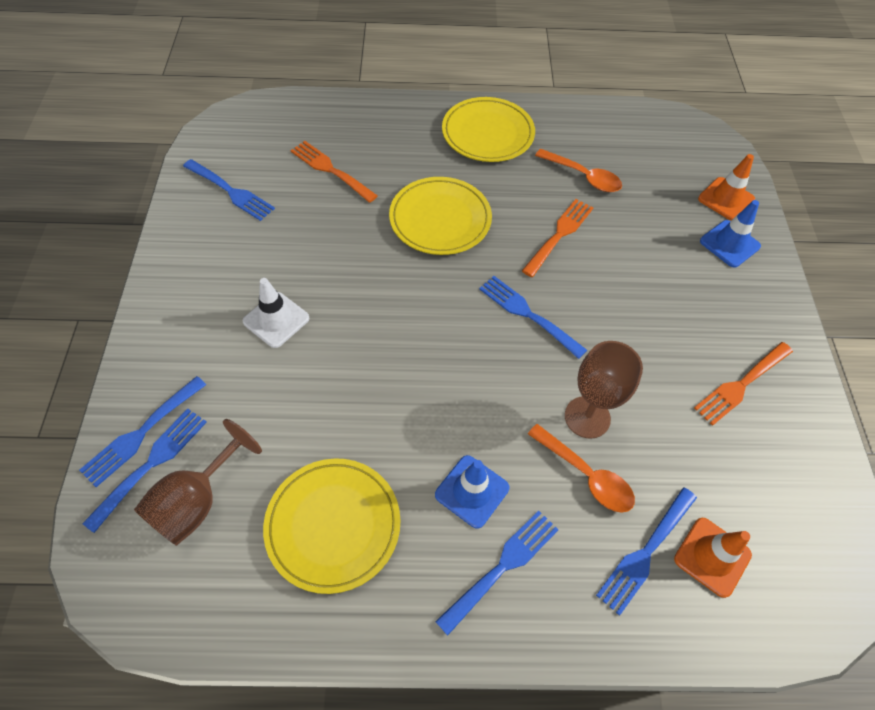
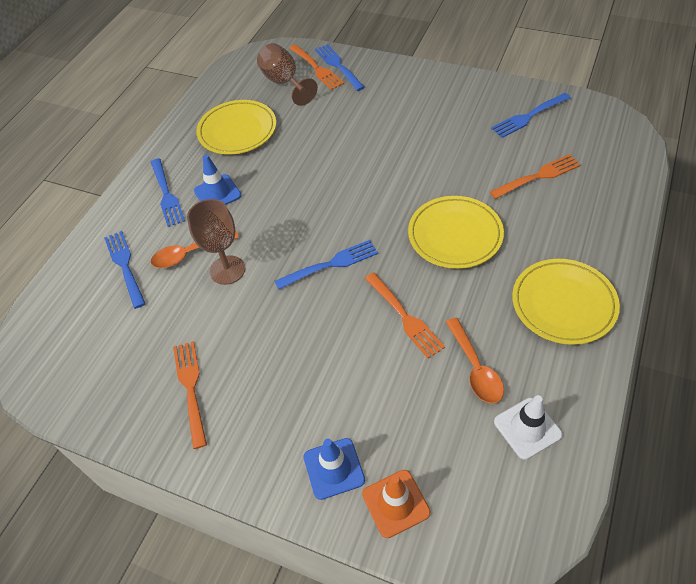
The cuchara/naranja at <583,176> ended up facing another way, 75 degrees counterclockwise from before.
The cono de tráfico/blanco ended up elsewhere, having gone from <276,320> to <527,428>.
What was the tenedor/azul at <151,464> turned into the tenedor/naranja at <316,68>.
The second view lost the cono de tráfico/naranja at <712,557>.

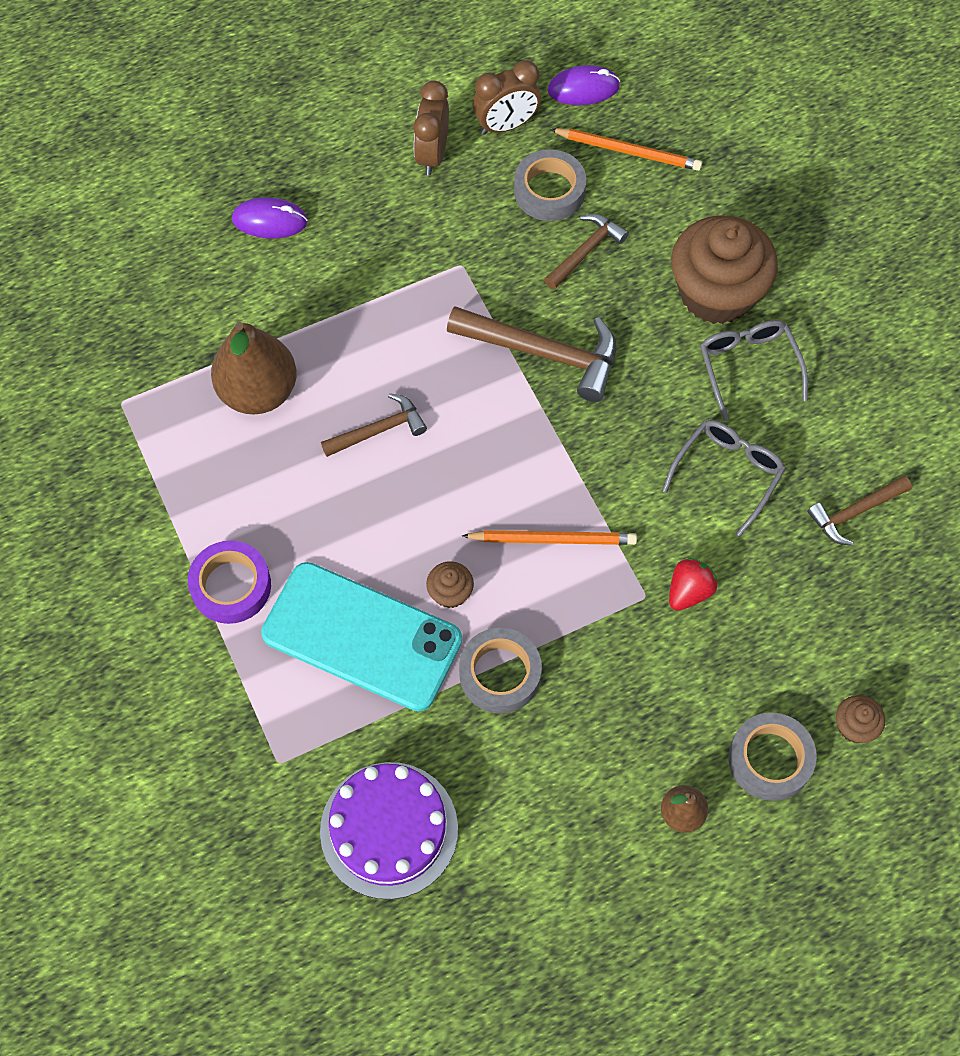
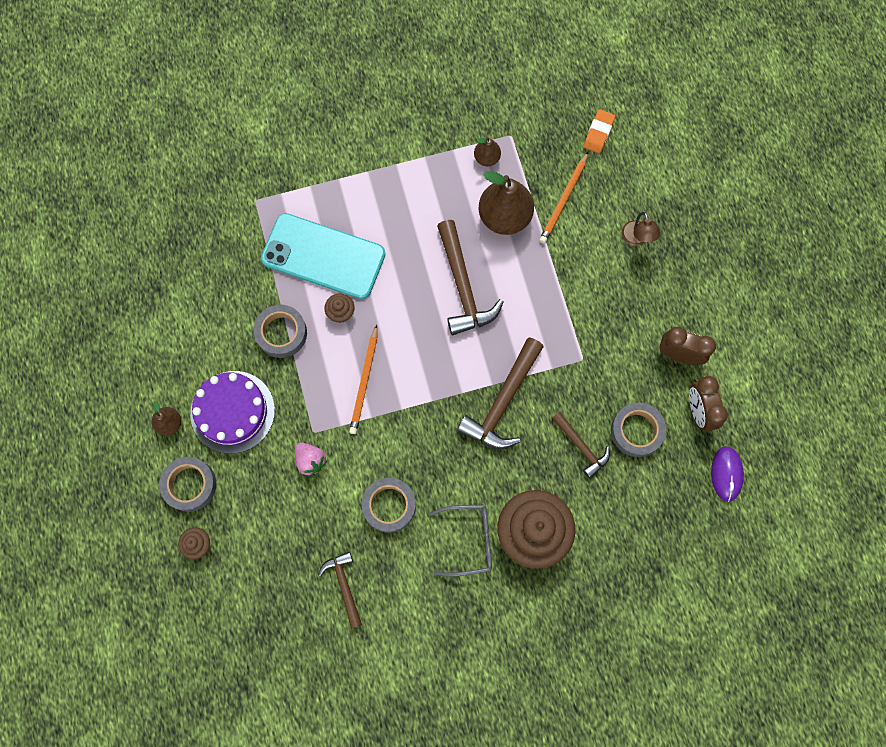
The lápiz/naranja ended up elsewhere, having gone from <628,151> to <564,200>.
Where the ratón/morado stood at <270,221>, the lámpara/marrón came to stand at <636,239>.
The size of the martillo/marrón at <379,430> changed by a factor of 1.70.
Where the gafas/gris stood at <727,474>, the cinta adhesiva/gris came to stand at <389,506>.
The second view lost the cinta adhesiva/morado at <231,586>.
What was the fresa/rojo at <689,591> turned into the fresa/rosa at <310,460>.
The móvil/turquesa at <362,636> ended up facing another way, 75 degrees clockwise from before.
The tarta/morado ended up elsewhere, having gone from <389,829> to <232,412>.
The second view gained the goma de borrar/naranja at <598,133>.
The second view gained the pera/marrón at <486,158>.

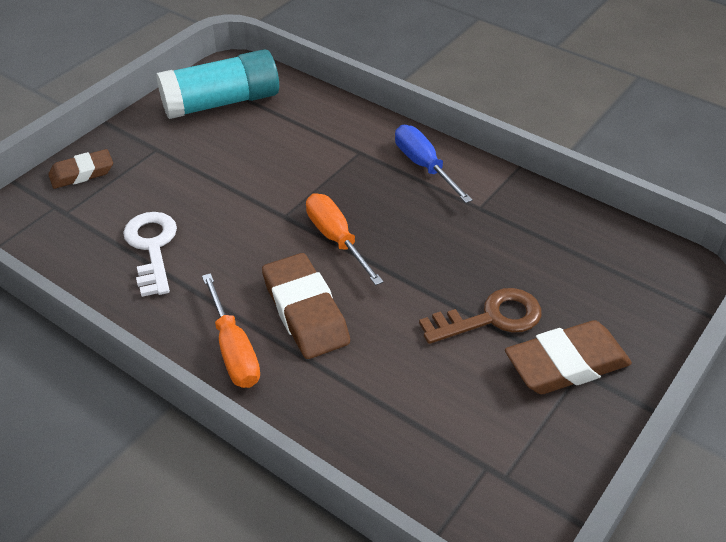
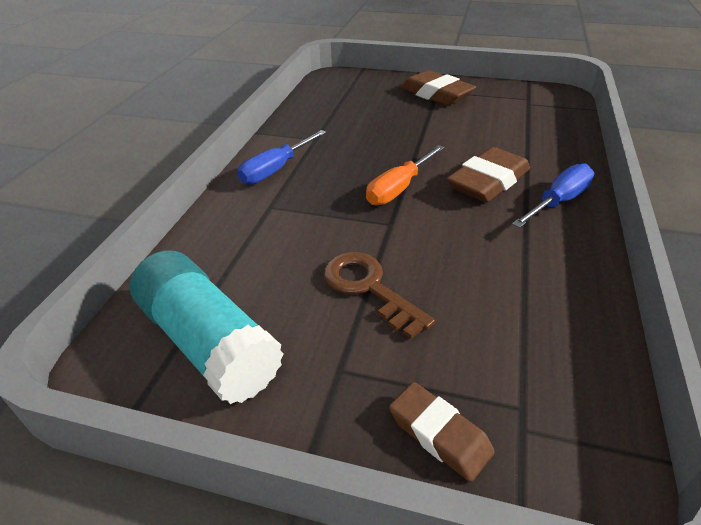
The second view lost the llave/blanco at <152,247>.
What was the destornillador/naranja at <234,350> turned into the destornillador/azul at <558,201>.
The llave/marrón ended up elsewhere, having gone from <491,318> to <368,288>.

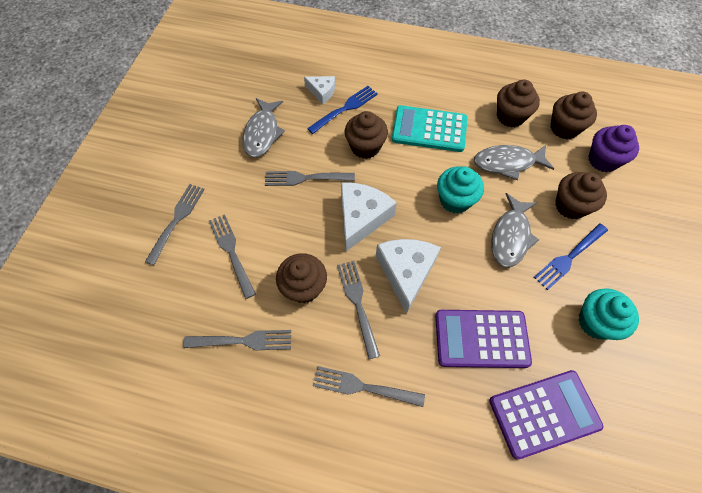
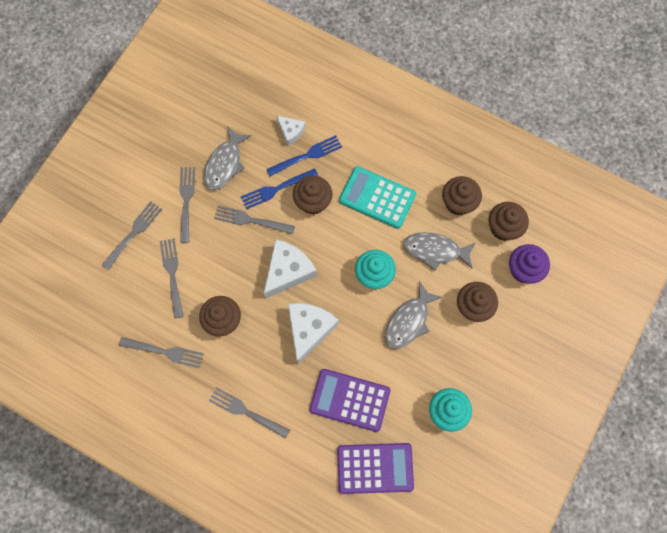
The tenedor/azul ended up elsewhere, having gone from <569,257> to <277,189>.
The tenedor/gris ended up elsewhere, having gone from <358,304> to <186,201>.

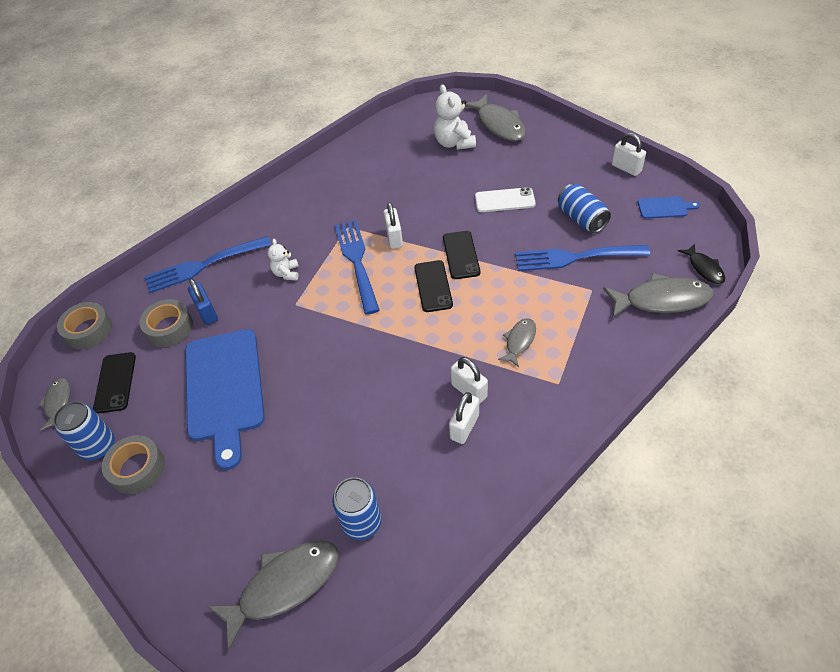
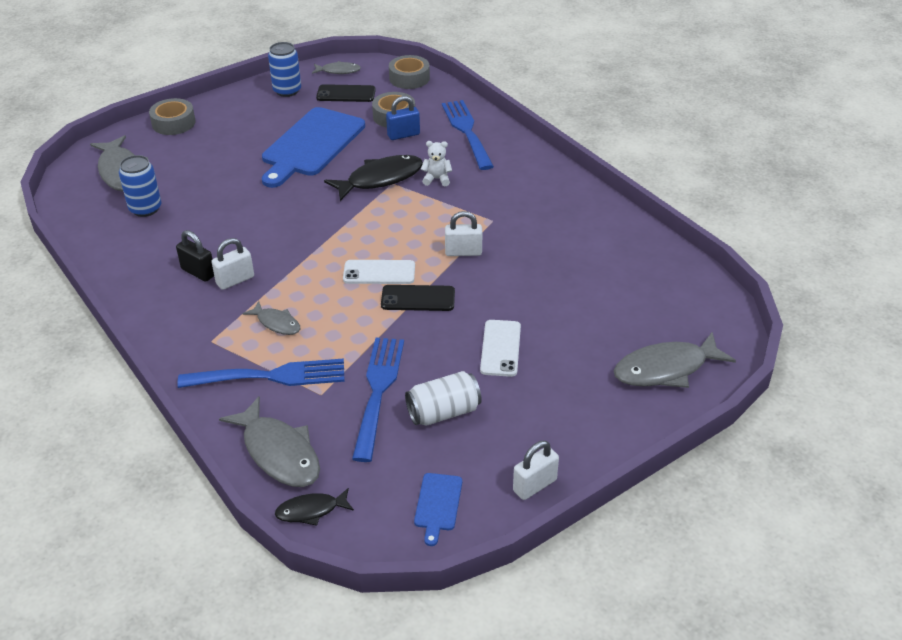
The second view lost the osito/blanco at <454,143>.
What was the lata/azul at <581,219> turned into the lata/blanco at <443,412>.
The tenedor/azul ended up elsewhere, having gone from <357,261> to <270,376>.
What was the móvil/negro at <433,286> turned into the móvil/blanco at <379,272>.
The pez/gris at <662,300> ended up facing another way, 45 degrees counterclockwise from before.
The tabla de cortar/azul at <224,389> ended up facing another way, 60 degrees counterclockwise from before.
What was the candado/blanco at <464,427> turned into the candado/negro at <198,272>.
The cinta adhesiva/gris ended up elsewhere, having gone from <137,468> to <173,123>.
The second view gained the pez/negro at <380,179>.

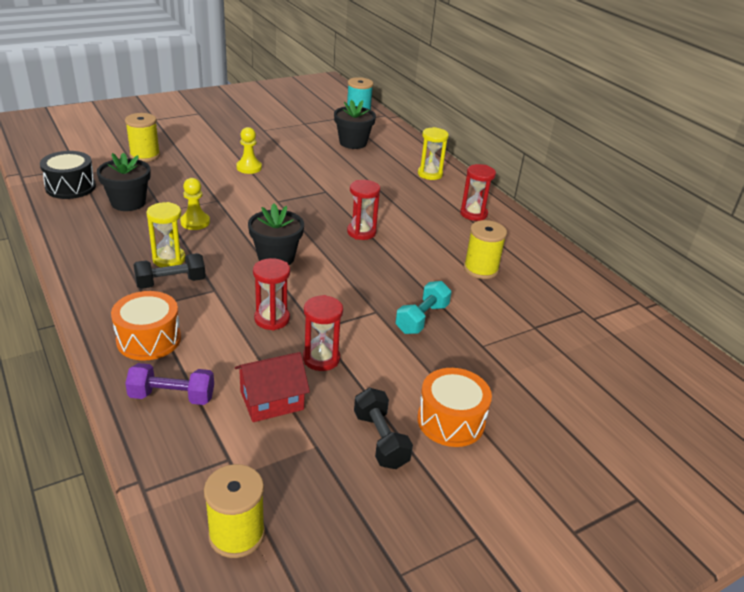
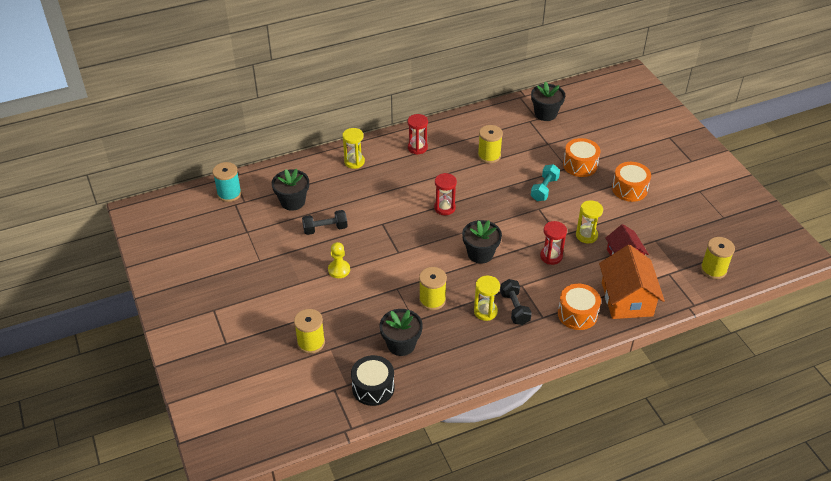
Where the peón/amarillo stood at <195,222>, the carrete/amarillo came to stand at <432,300>.
The mancuerna/turquesa at <422,318> ended up facing another way, 75 degrees clockwise from before.
What was the reloj de arena/rojo at <321,358> turned into the reloj de arena/amarillo at <586,235>.
Where the mancuerna/morado stood at <172,396>, the casa/naranja came to stand at <626,299>.
The mancuerna/negro ended up elsewhere, having gone from <380,440> to <325,229>.
The second view gained the maceta/negro at <545,114>.
The second view gained the tambor/naranja at <580,165>.

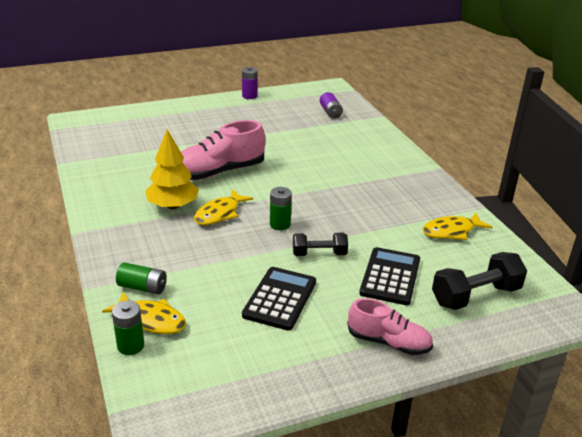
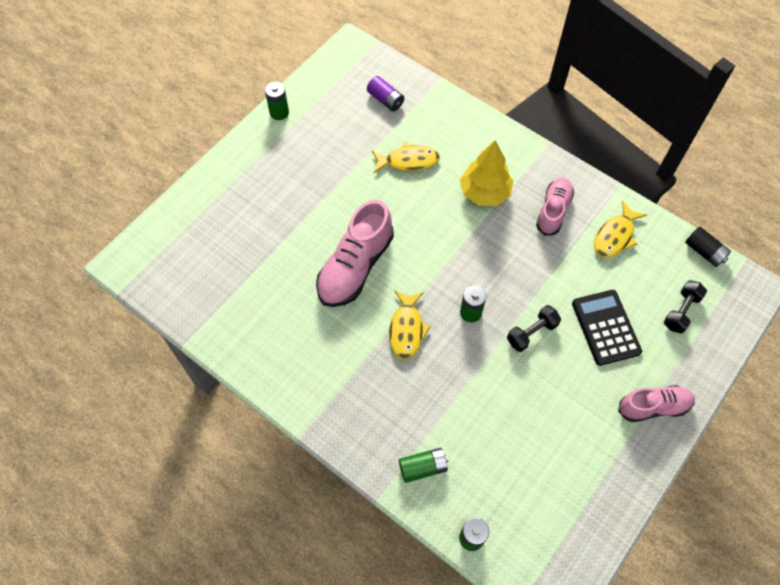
What was the pila/morado at <249,96> turned into the pila/verde at <279,112>.
The árbol/amarillo ended up elsewhere, having gone from <173,206> to <484,192>.
The size of the mancuerna/negro at <475,296> changed by a factor of 0.64.
The second view lost the calculadora/negro at <280,299>.
The pez/amarillo ended up elsewhere, having gone from <151,320> to <408,161>.
The second view gained the zapato/rosa at <553,211>.
The second view gained the pila/negro at <704,252>.

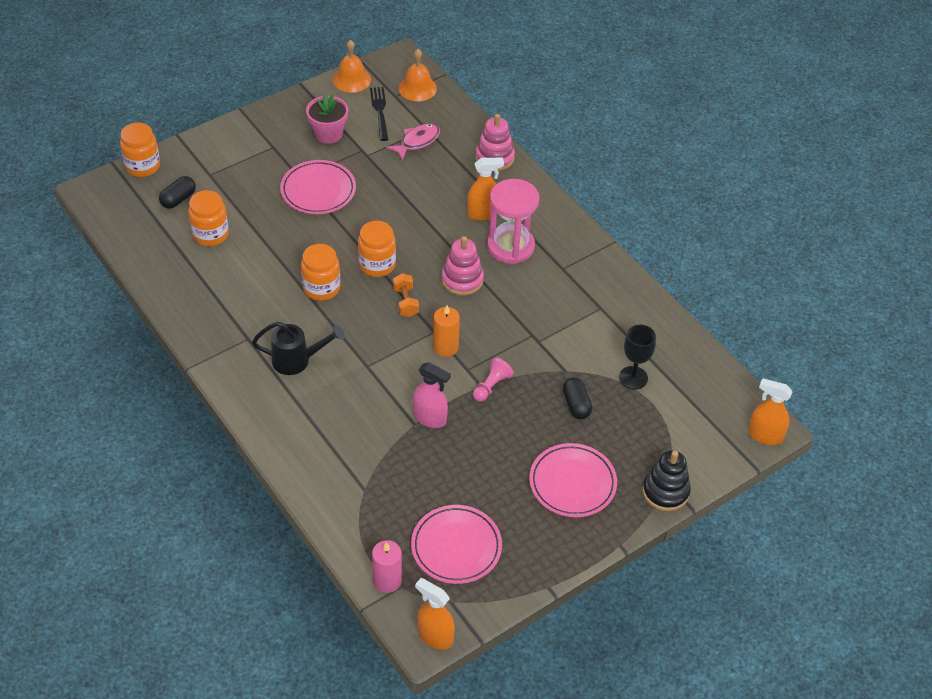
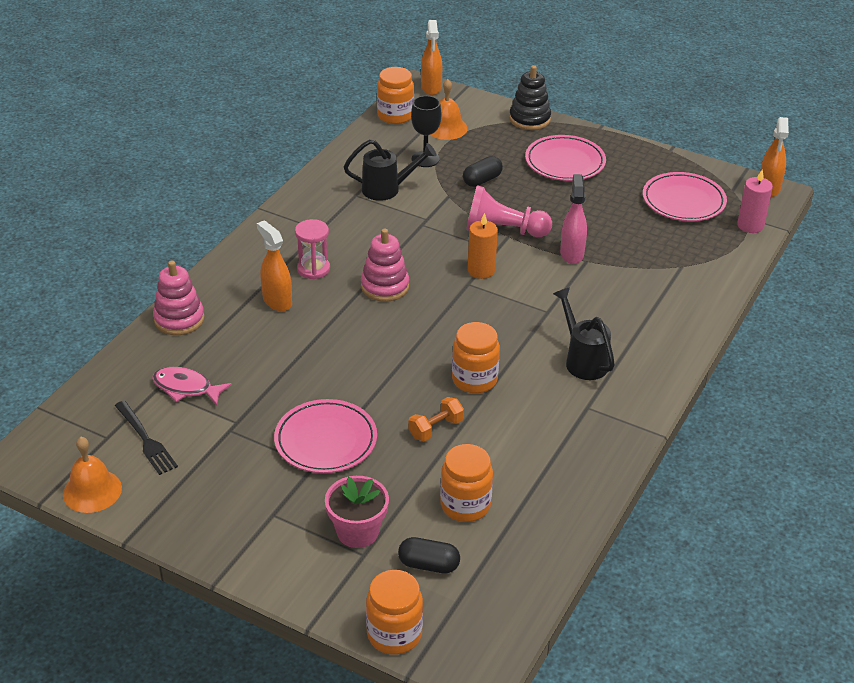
The campana/naranja ended up elsewhere, having gone from <417,88> to <446,128>.
The tenedor/negro at <380,111> ended up facing another way, 90 degrees counterclockwise from before.
The maceta/rosa ended up elsewhere, having gone from <328,134> to <357,532>.
The size of the reloj de arena/rosa at <510,246> changed by a factor of 0.60.
The tarro/naranja ended up elsewhere, having gone from <377,265> to <395,116>.
The mancuerna/naranja ended up elsewhere, having gone from <405,302> to <436,429>.
The size of the peón/rosa at <491,386> changed by a factor of 1.72.
The second view gained the regadera/negro at <387,189>.

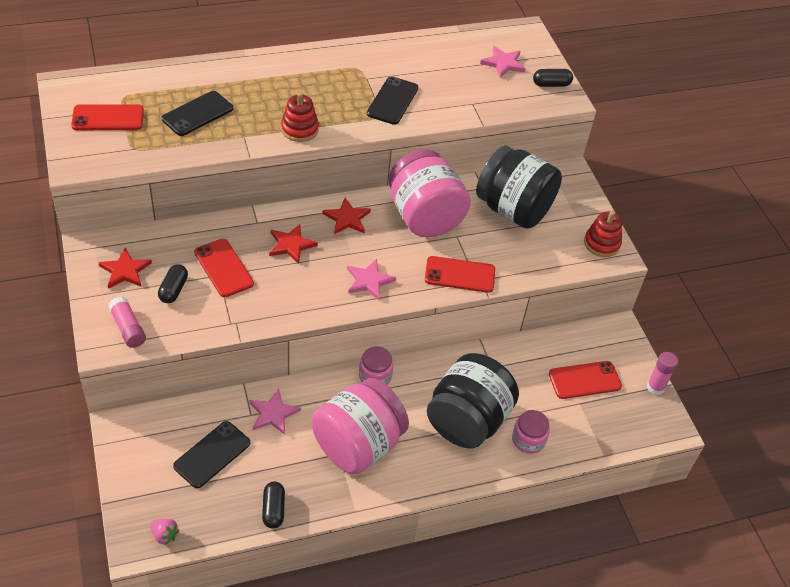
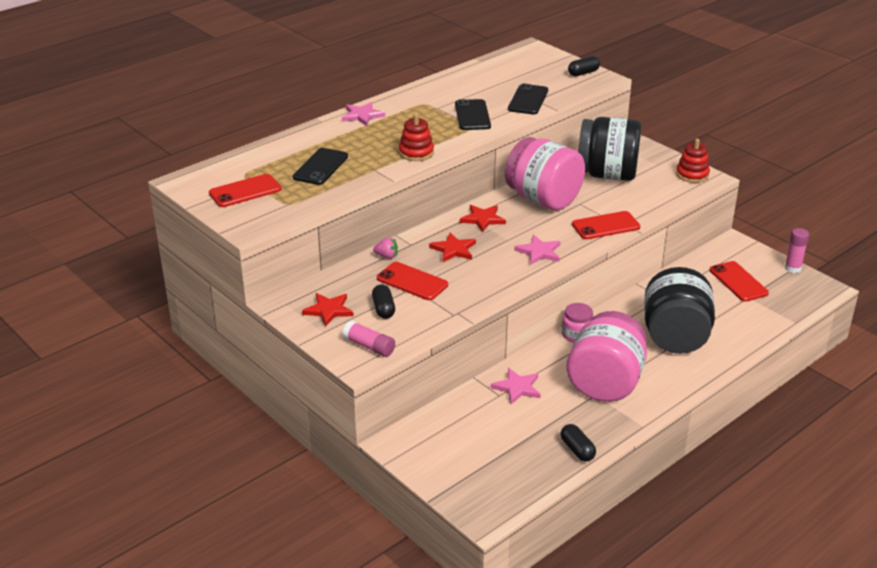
The estrella/rosa ended up elsewhere, having gone from <503,63> to <362,115>.
The móvil/rojo at <584,380> ended up facing another way, 75 degrees counterclockwise from before.
The second view lost the tarro/rosa at <528,440>.
The móvil/negro ended up elsewhere, having gone from <212,454> to <528,100>.
The fresa/rosa ended up elsewhere, having gone from <165,535> to <386,256>.

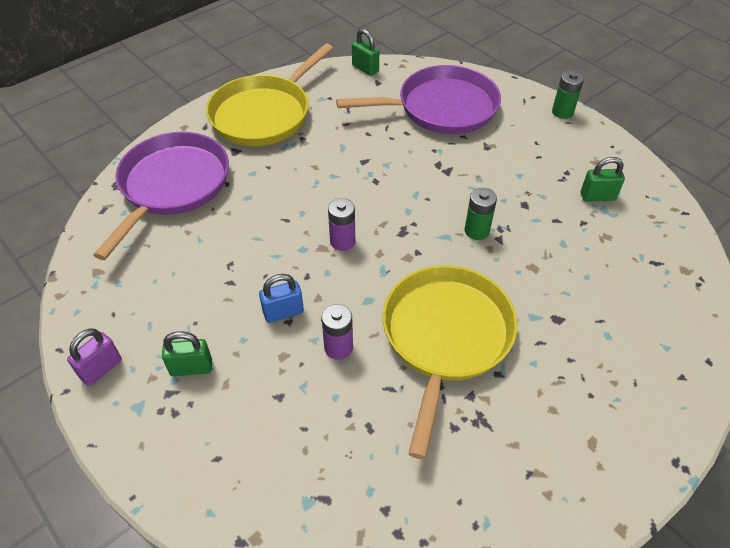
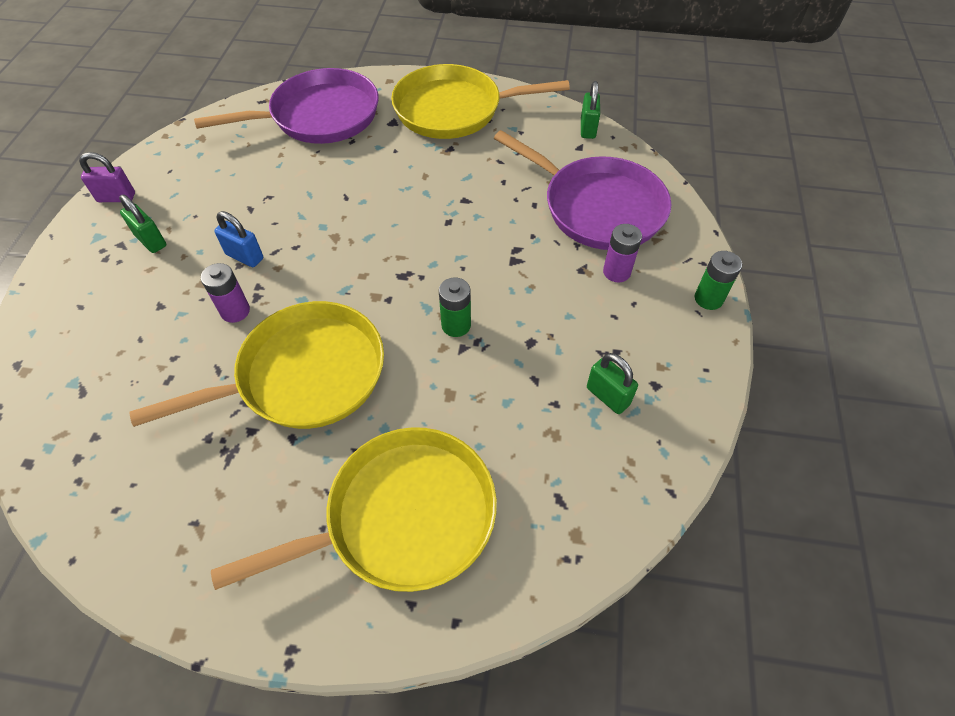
The pila/morado ended up elsewhere, having gone from <342,241> to <616,272>.
The second view gained the sartén/amarillo at <403,516>.

